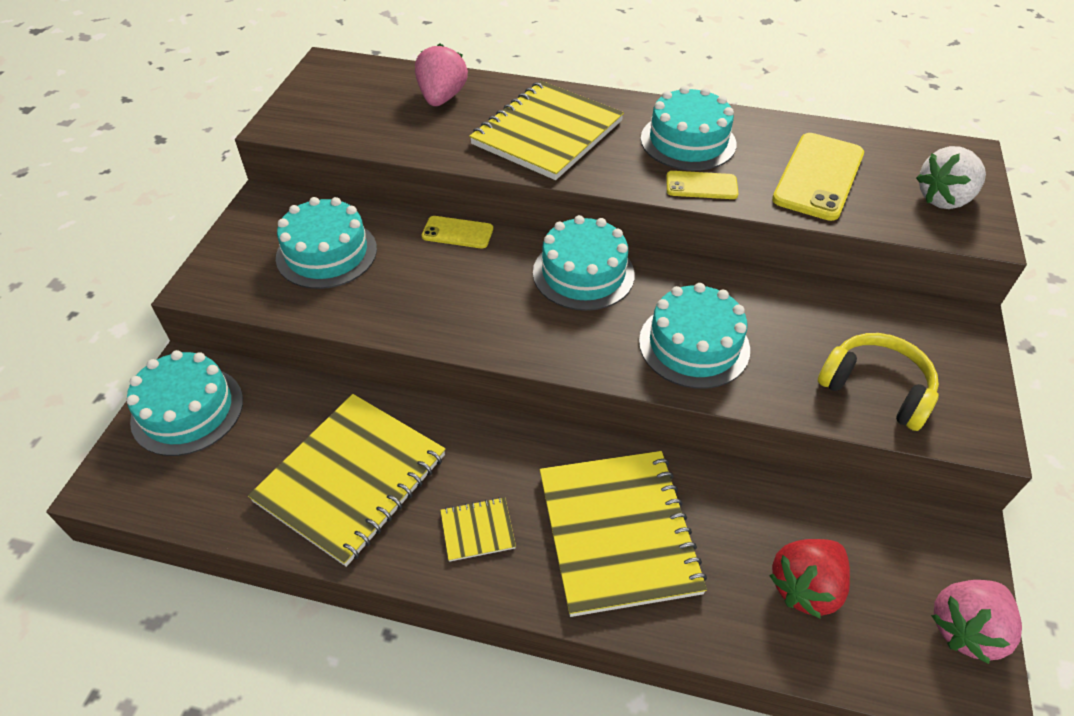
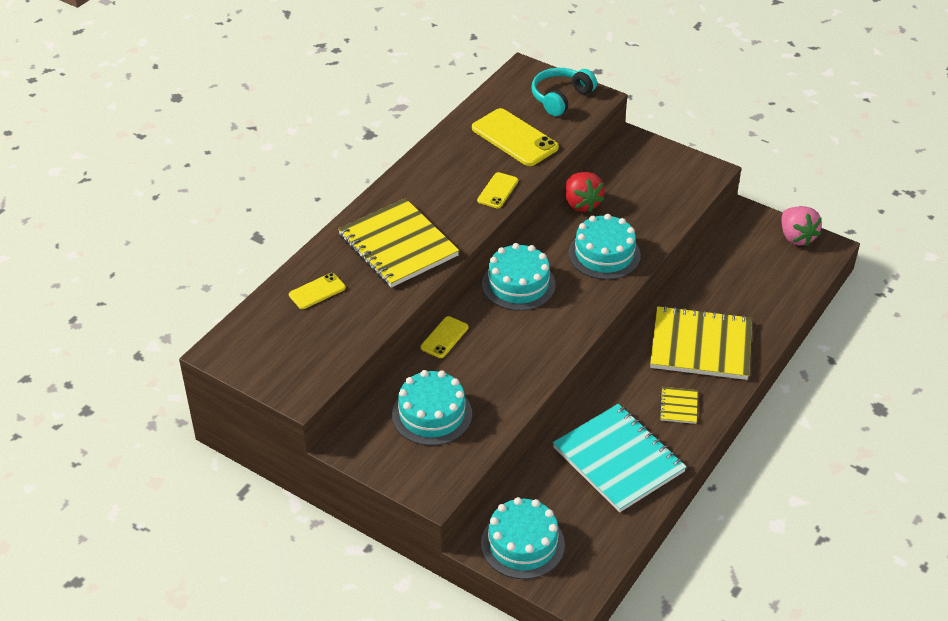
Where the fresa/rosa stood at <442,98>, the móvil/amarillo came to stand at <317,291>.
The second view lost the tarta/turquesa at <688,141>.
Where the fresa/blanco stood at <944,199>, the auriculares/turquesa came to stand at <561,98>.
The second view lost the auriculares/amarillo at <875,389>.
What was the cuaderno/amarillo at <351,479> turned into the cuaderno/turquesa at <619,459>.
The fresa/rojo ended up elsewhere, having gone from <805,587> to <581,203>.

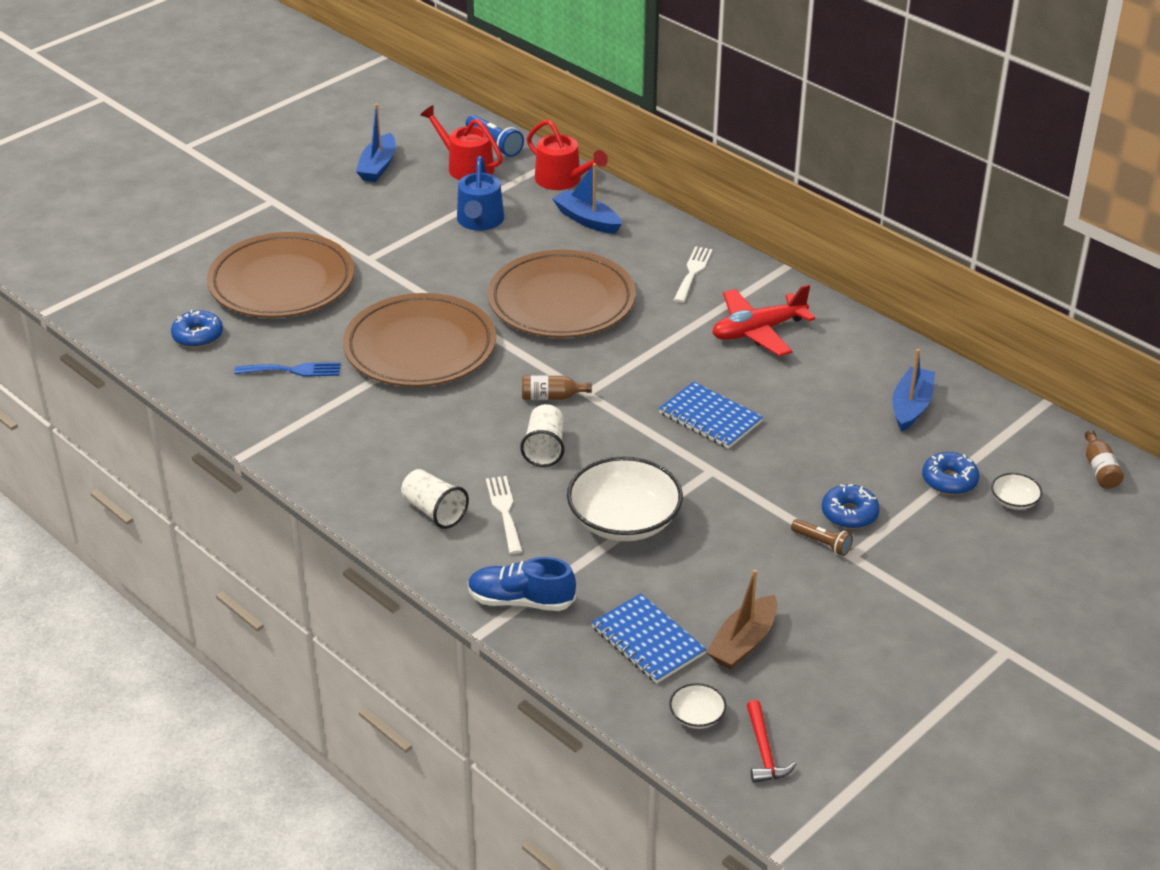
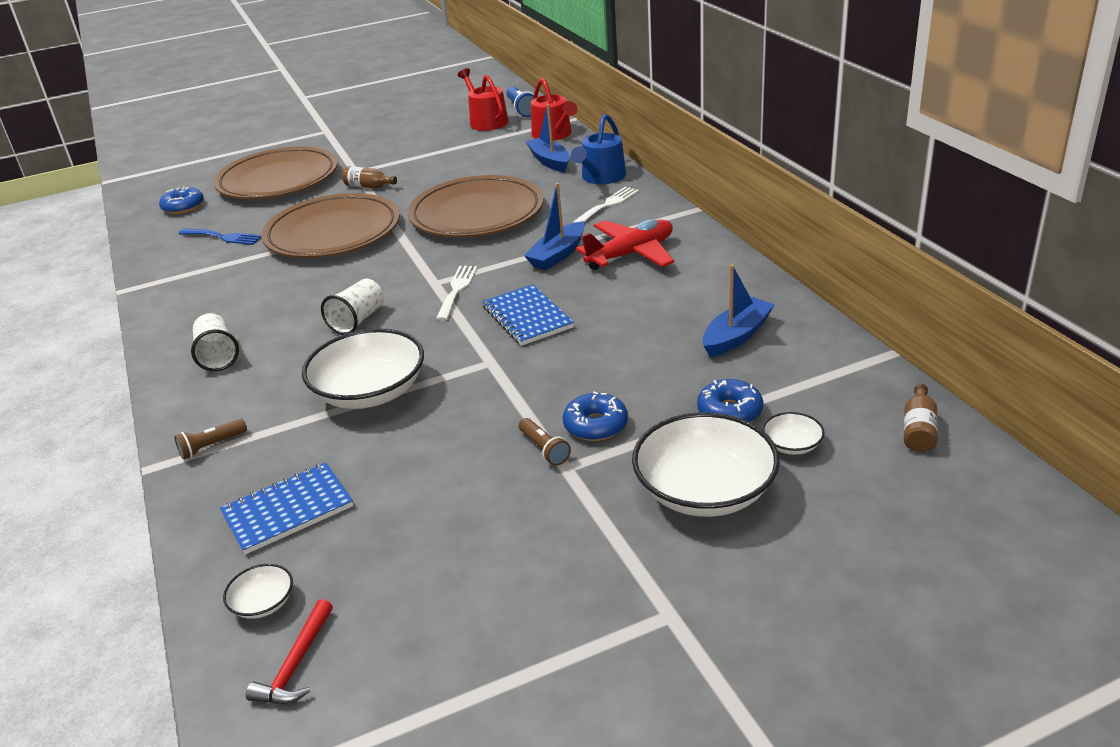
The barco/azul ended up elsewhere, having gone from <378,166> to <558,255>.
The regadera/azul ended up elsewhere, having gone from <480,221> to <601,177>.
The avión/rojo at <758,331> ended up facing another way, 150 degrees clockwise from before.
The botella/marrón ended up elsewhere, having gone from <551,397> to <369,186>.
The tenedor/blanco ended up elsewhere, having gone from <504,511> to <457,290>.
Where the zapato/azul stood at <521,601>, the lámpara de mano/marrón came to stand at <211,446>.
The second view lost the barco/marrón at <743,642>.
The cuaderno/azul at <648,641> ended up facing another way, 75 degrees clockwise from before.
The second view gained the cuenco/blanco at <705,490>.

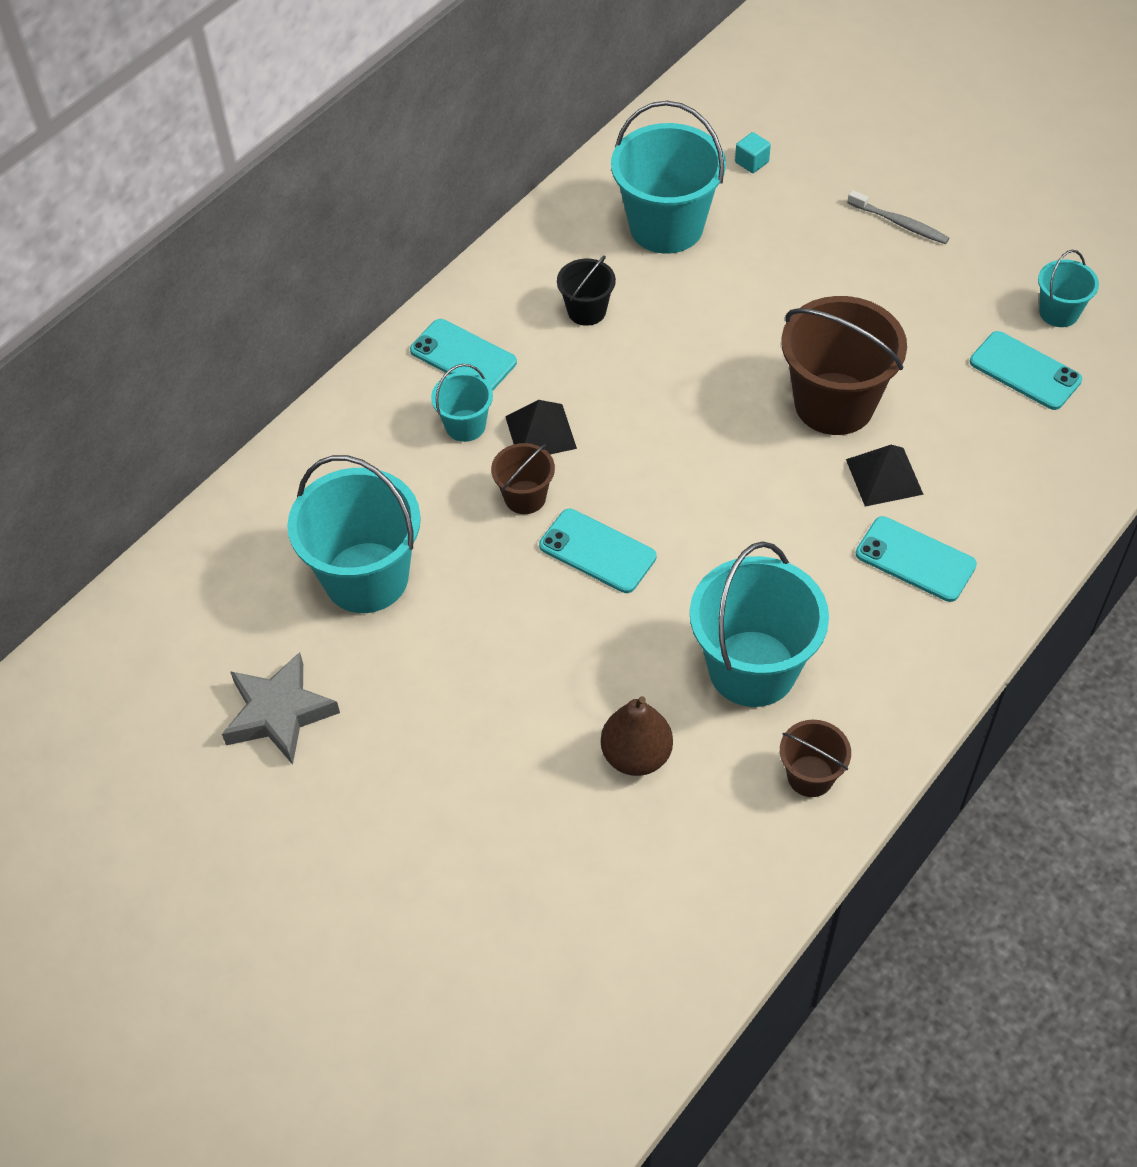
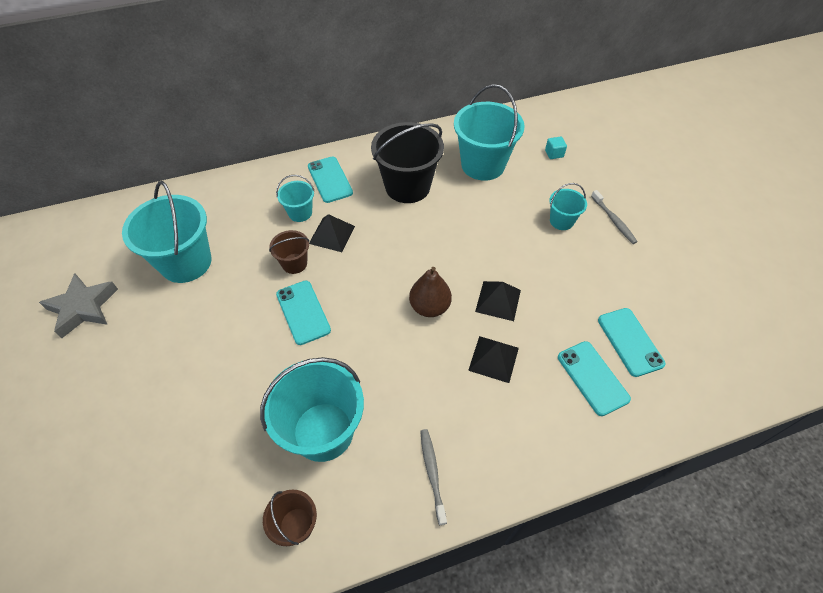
The balde/turquesa ended up elsewhere, having gone from <1059,312> to <561,221>.
The size of the balde/negro at <586,311> changed by a factor of 1.98.
Where the balde/marrón stood at <834,404>, the pirámide/negro came to stand at <498,300>.
The móvil/turquesa ended up elsewhere, having gone from <915,559> to <592,378>.
The pera/marrón ended up elsewhere, having gone from <636,755> to <429,307>.
The second view gained the cepillo de dientes/gris at <432,473>.

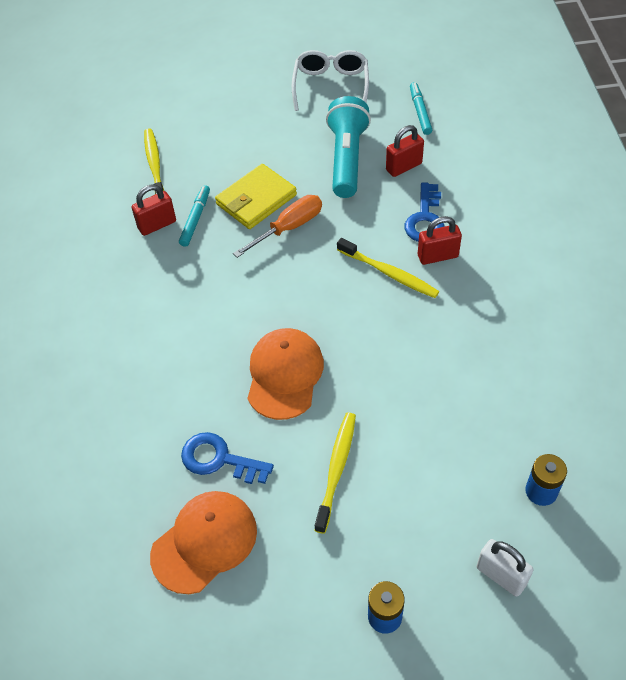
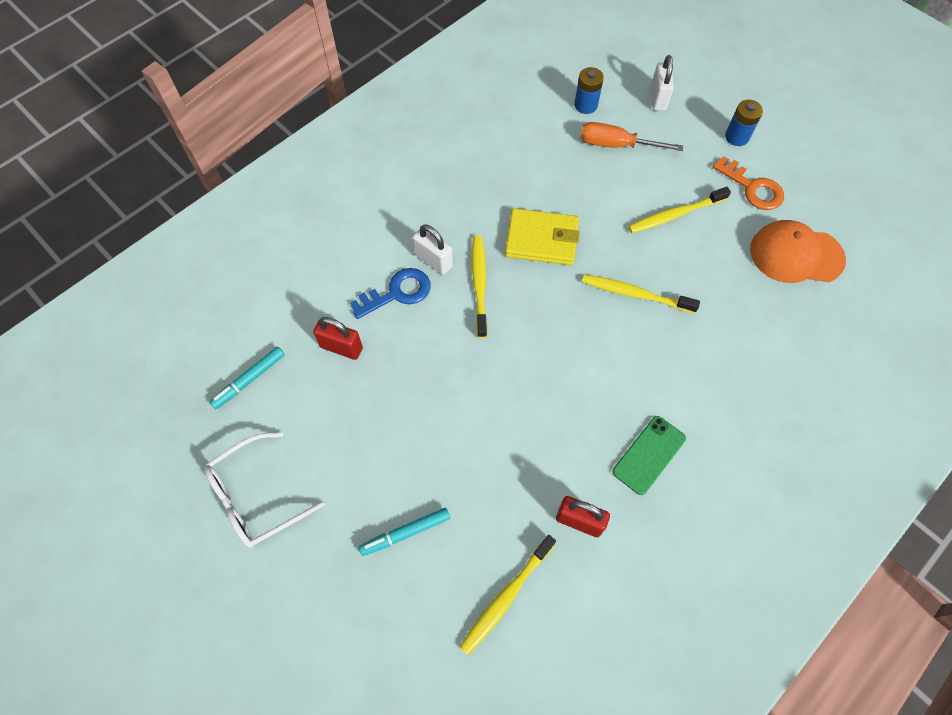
The second view lost the lámpara de mano/turquesa at <347,158>.
The cartera/amarillo ended up elsewhere, having gone from <256,199> to <541,240>.
The rotulador/turquesa ended up elsewhere, having gone from <195,219> to <405,533>.
The destornillador/naranja ended up elsewhere, having gone from <288,228> to <616,145>.
What was the candado/rojo at <437,256> turned into the candado/blanco at <434,261>.
Where the gorra/naranja stood at <284,375>, the cepillo de dientes/amarillo came to stand at <636,294>.
The second view lost the llave/azul at <219,459>.
The second view gained the llave/naranja at <752,188>.
The second view gained the móvil/verde at <649,455>.

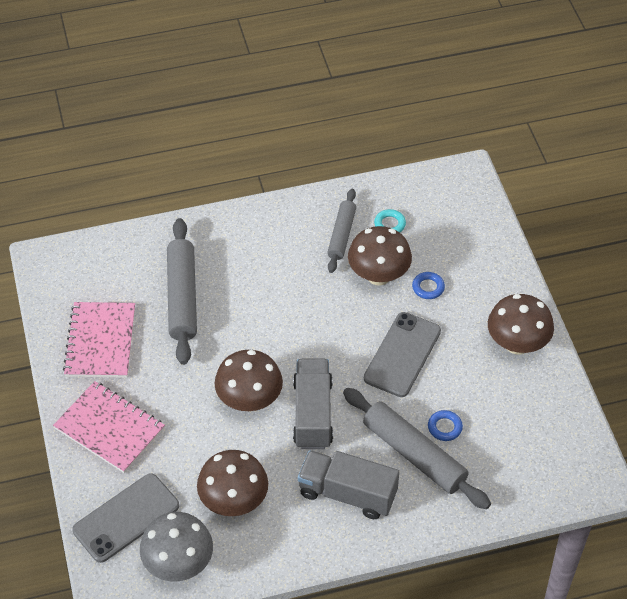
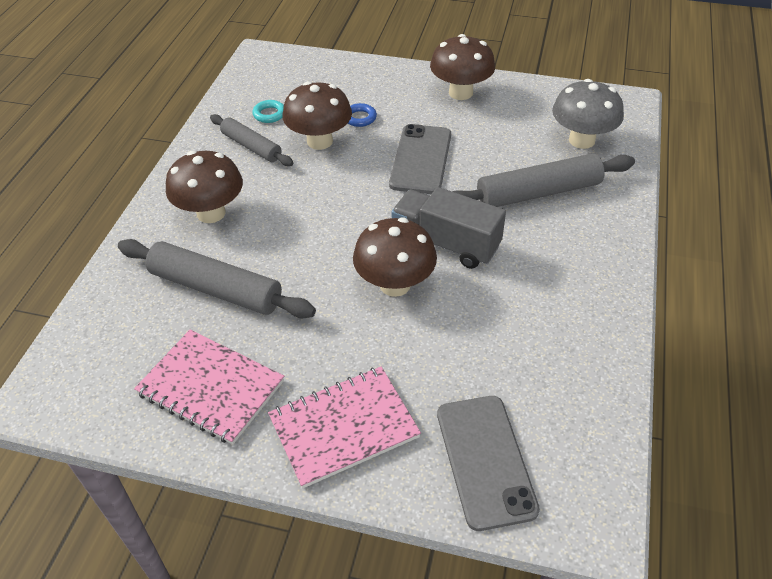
The móvil/gris at <402,354> ended up facing another way, 45 degrees clockwise from before.
The second view lost the anillo/azul at <444,427>.
The seta/marrón ended up elsewhere, having gone from <234,501> to <211,213>.
The second view lost the camión/gris at <347,493>.
The seta/gris ended up elsewhere, having gone from <179,564> to <581,140>.

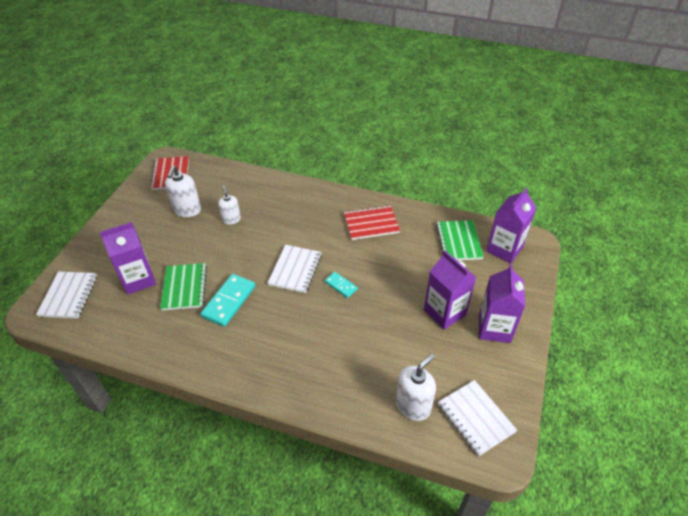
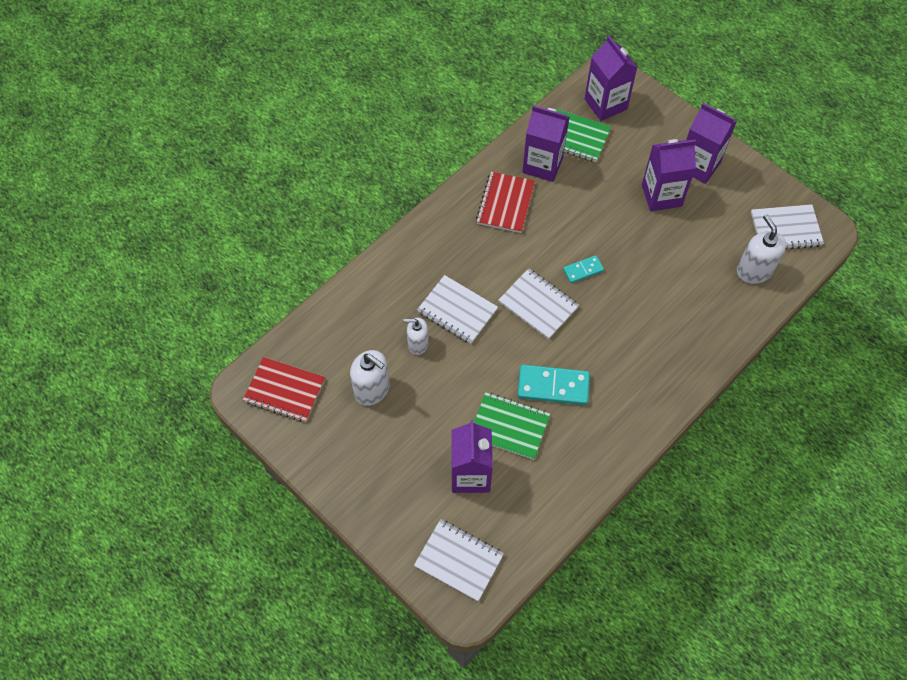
The ficha de dominó/turquesa at <229,301> ended up facing another way, 45 degrees counterclockwise from before.
The second view gained the cartón de leche/morado at <542,165>.
The second view gained the cuaderno/blanco at <457,311>.

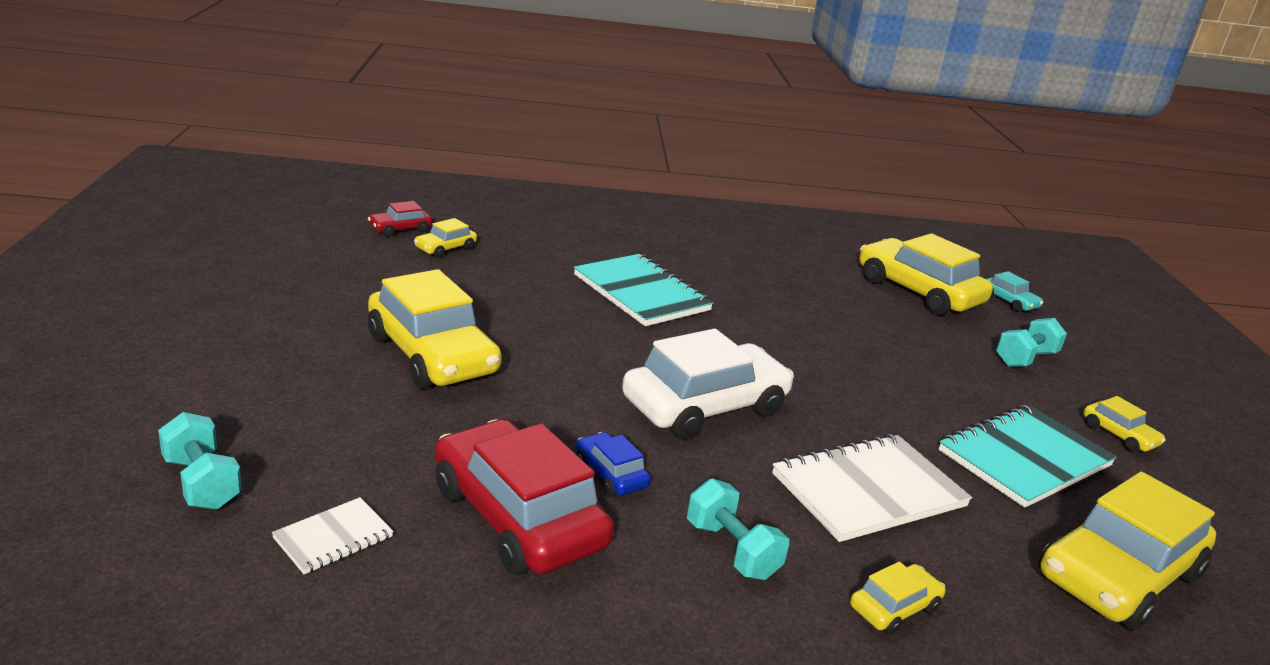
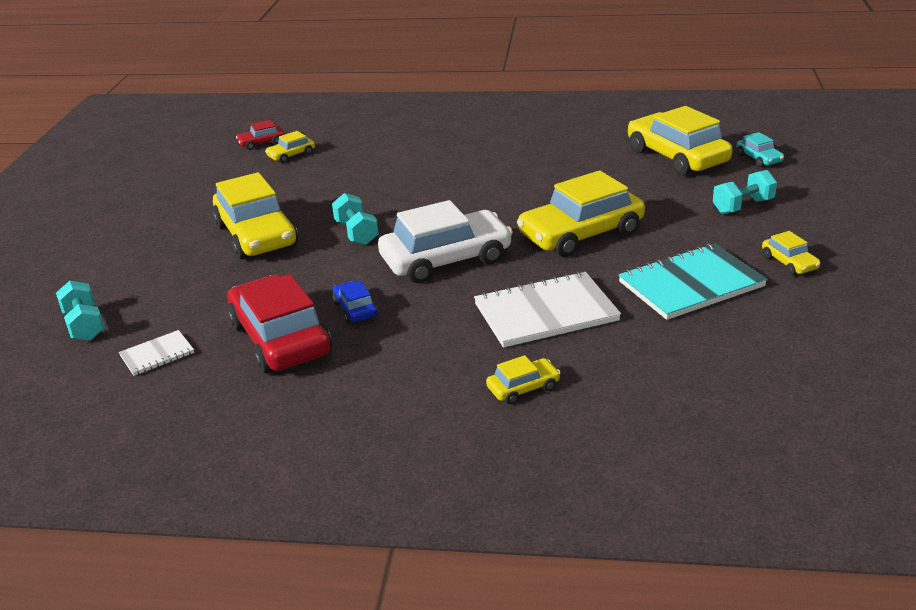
The second view lost the cuaderno/turquesa at <641,293>.
The coche/amarillo ended up elsewhere, having gone from <1118,576> to <581,234>.
The mancuerna/turquesa ended up elsewhere, having gone from <731,550> to <356,233>.

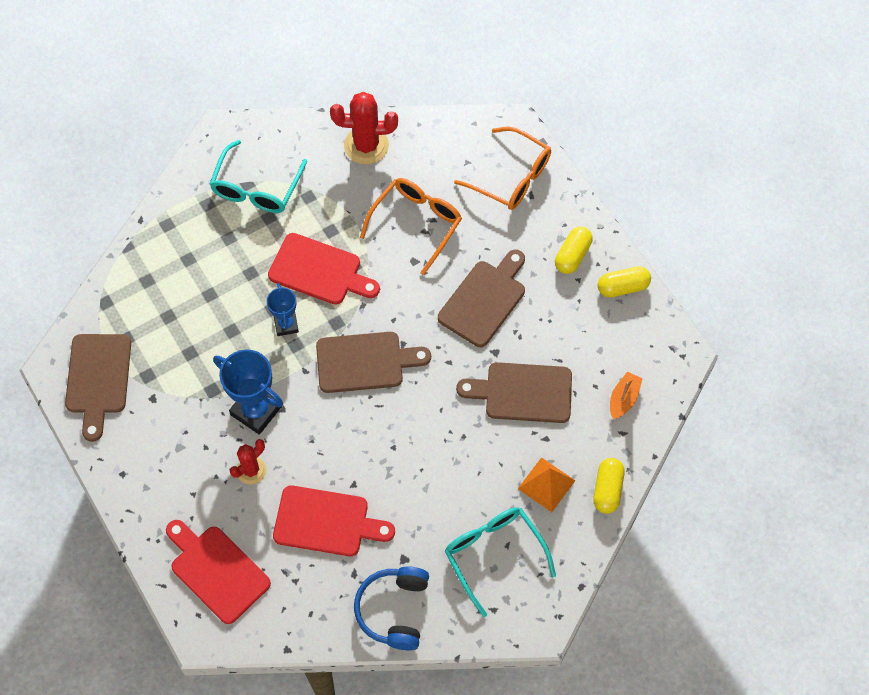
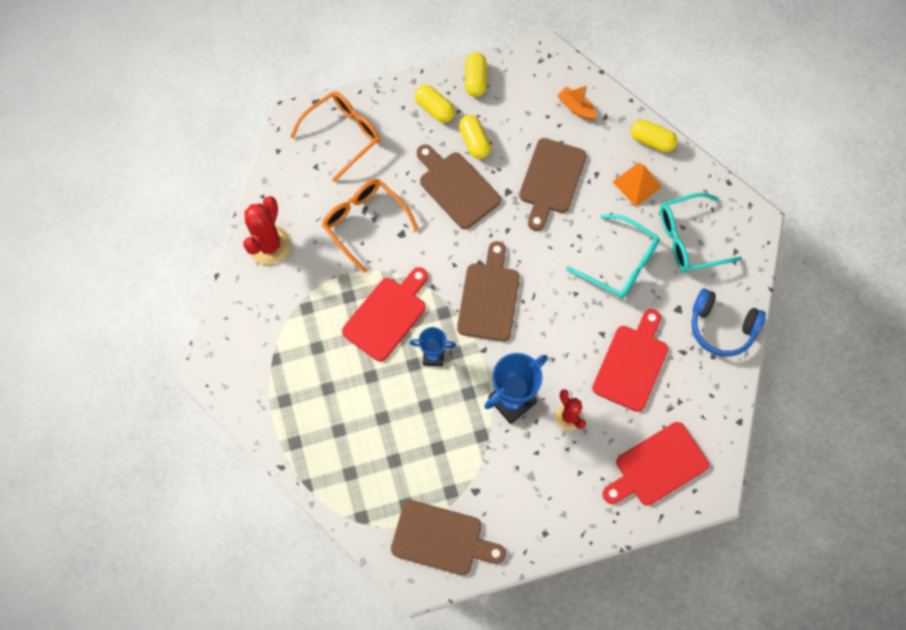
The gafas/turquesa ended up elsewhere, having gone from <256,188> to <620,264>.
The second view gained the cápsula/amarillo at <474,142>.

